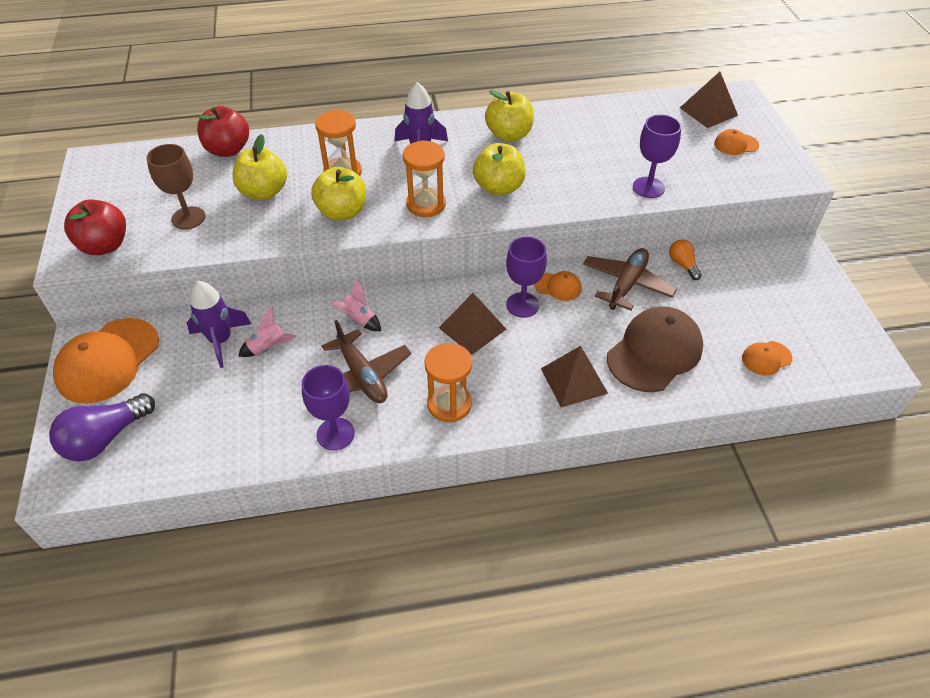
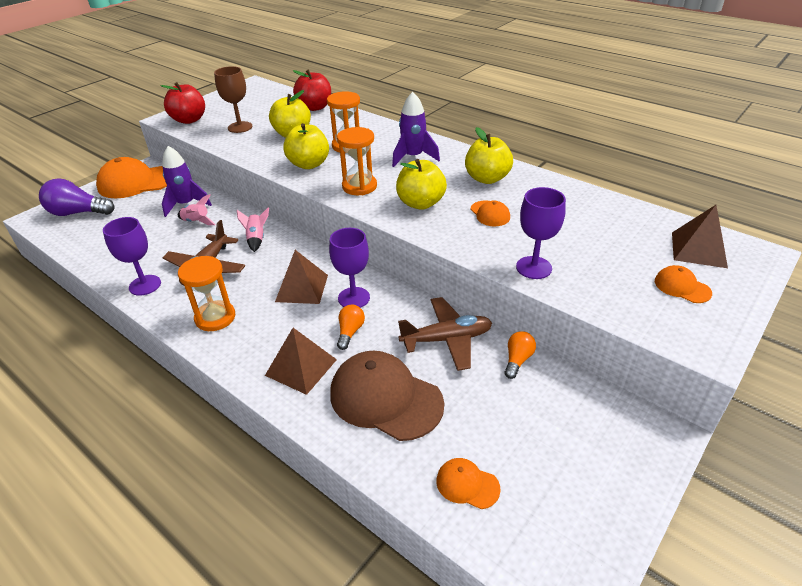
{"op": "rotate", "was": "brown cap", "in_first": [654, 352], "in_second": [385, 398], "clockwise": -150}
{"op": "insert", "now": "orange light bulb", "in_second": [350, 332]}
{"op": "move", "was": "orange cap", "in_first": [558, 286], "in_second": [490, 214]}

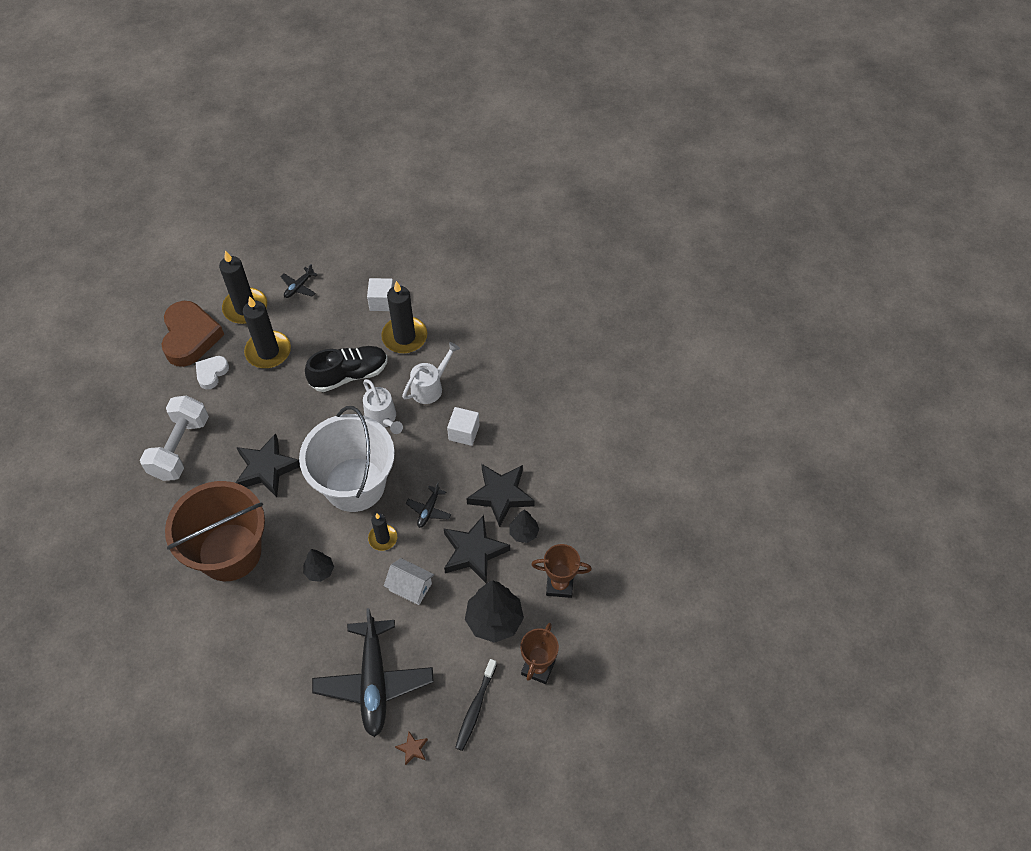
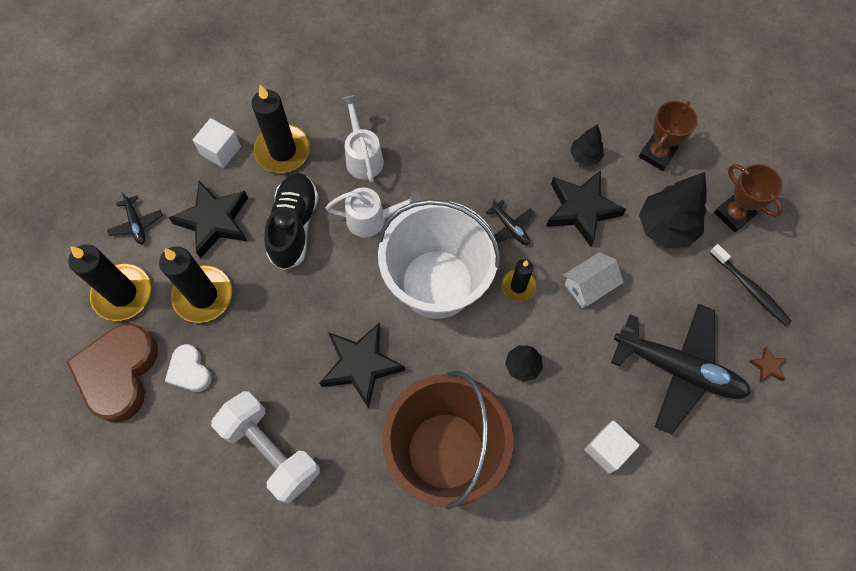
{"op": "rotate", "was": "brown heart", "in_first": [190, 337], "in_second": [119, 373], "clockwise": -105}
{"op": "move", "was": "black star", "in_first": [501, 495], "in_second": [214, 221]}
{"op": "move", "was": "white cube", "in_first": [464, 432], "in_second": [607, 449]}

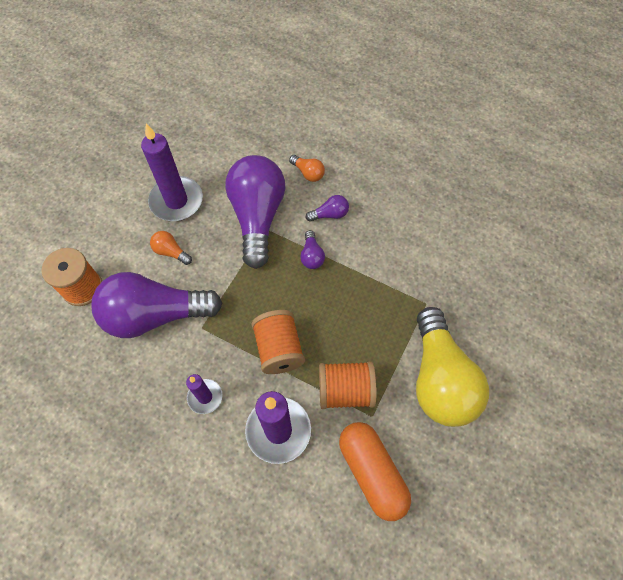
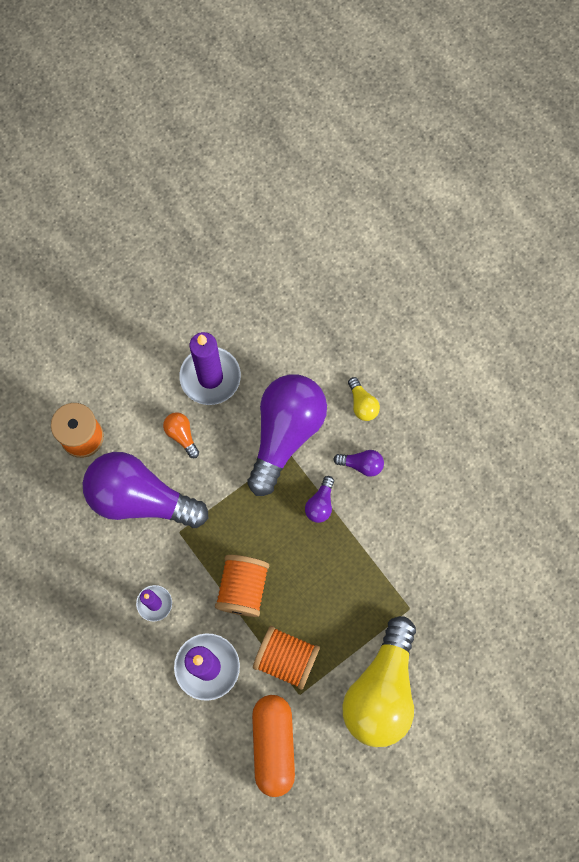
{"op": "recolor", "was": "orange light bulb", "now": "yellow light bulb", "in_first": [308, 173], "in_second": [362, 404]}

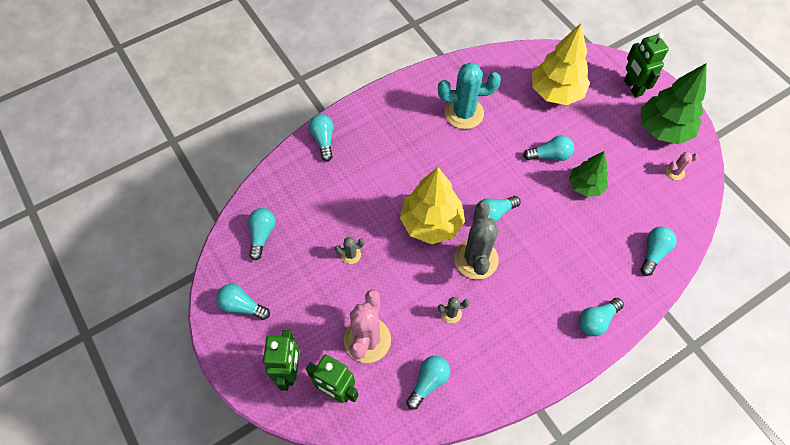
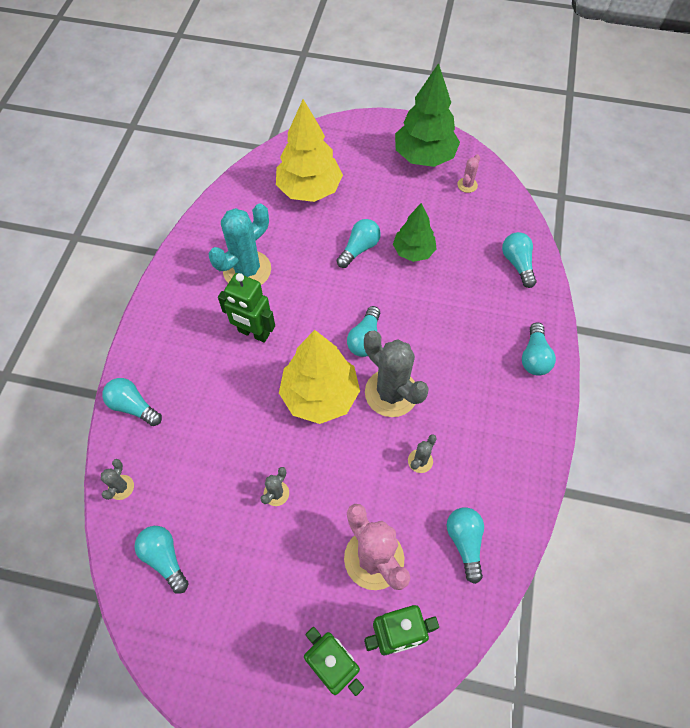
{"op": "insert", "now": "grey cactus", "in_second": [121, 487]}
{"op": "move", "was": "green robot", "in_first": [632, 87], "in_second": [253, 333]}
{"op": "delete", "was": "turquoise light bulb", "in_first": [242, 306]}

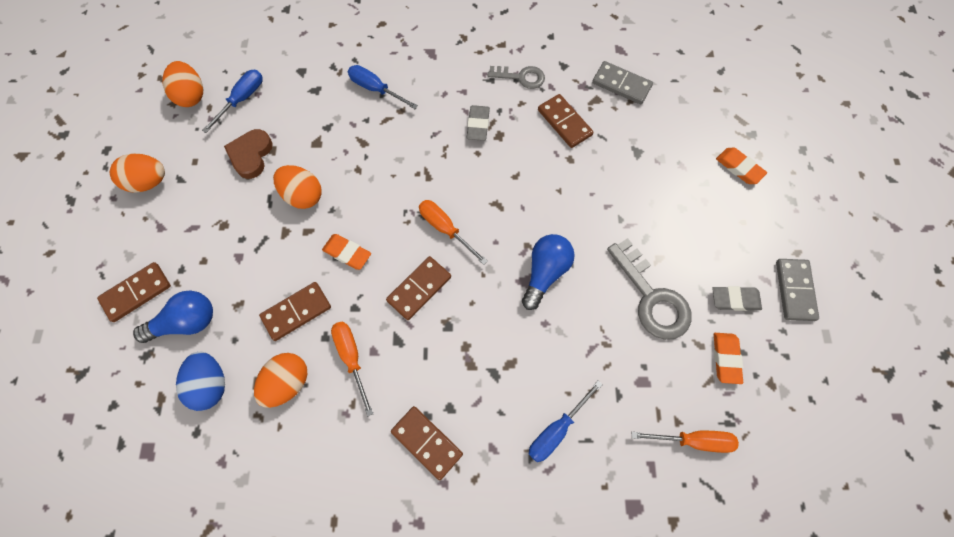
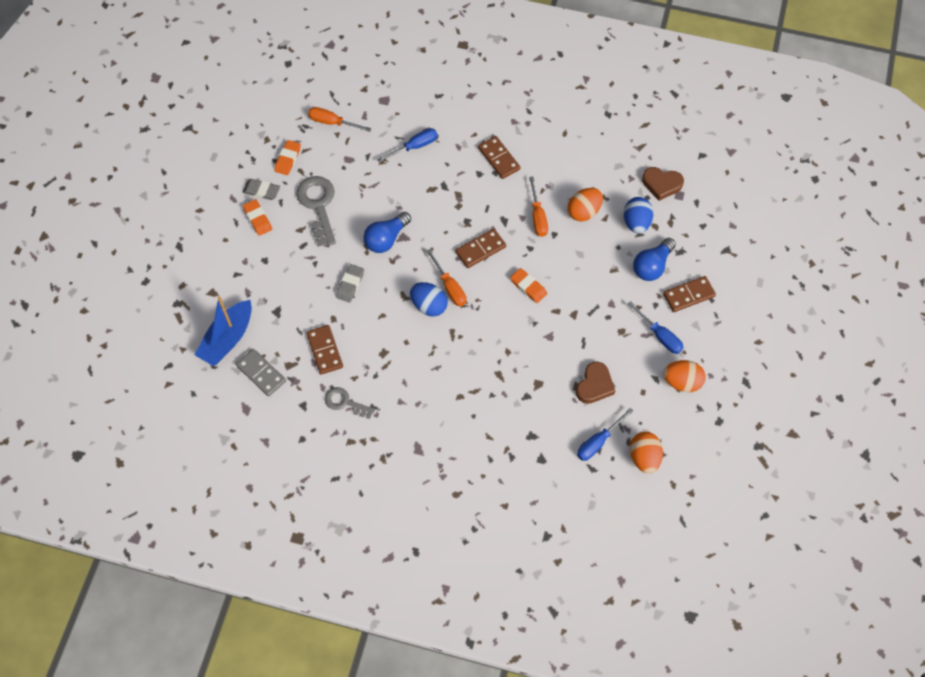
{"op": "insert", "now": "blue boat", "in_second": [228, 339]}
{"op": "move", "was": "orange eraser", "in_first": [739, 168], "in_second": [258, 219]}
{"op": "move", "was": "grey eraser", "in_first": [478, 125], "in_second": [350, 284]}
{"op": "insert", "now": "blue egg", "in_second": [429, 306]}
{"op": "move", "was": "blue screwdriver", "in_first": [375, 89], "in_second": [660, 336]}
{"op": "rotate", "was": "blue light bulb", "in_first": [186, 322], "in_second": [652, 266], "clockwise": -45}
{"op": "insert", "now": "brown heart", "in_second": [661, 184]}
{"op": "delete", "was": "brown domino", "in_first": [296, 312]}
{"op": "delete", "was": "orange egg", "in_first": [303, 195]}
{"op": "delete", "was": "grey domino", "in_first": [795, 290]}

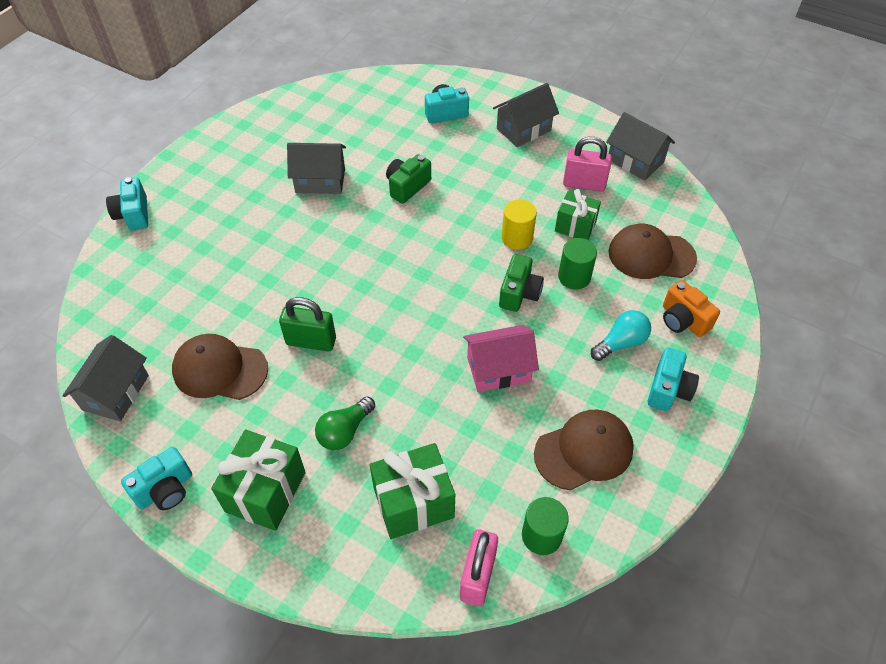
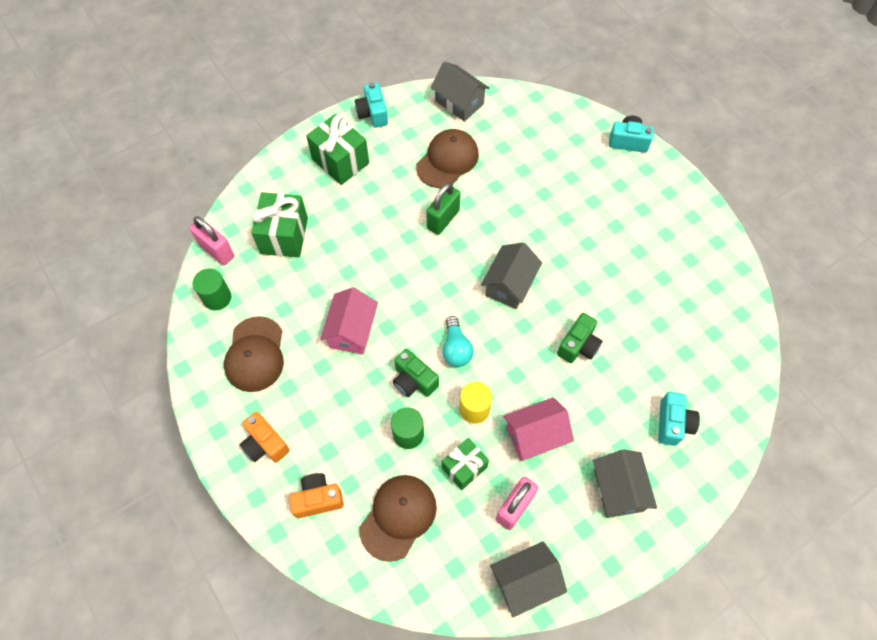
{"op": "recolor", "was": "turquoise camera", "now": "orange camera", "in_first": [668, 389], "in_second": [265, 444]}
{"op": "move", "was": "turquoise light bulb", "in_first": [620, 343], "in_second": [456, 348]}
{"op": "move", "was": "grey house", "in_first": [320, 180], "in_second": [509, 285]}
{"op": "insert", "now": "pink house", "in_second": [535, 436]}
{"op": "rotate", "was": "green camera", "in_first": [407, 186], "in_second": [578, 345], "clockwise": 60}
{"op": "delete", "was": "green light bulb", "in_first": [345, 431]}

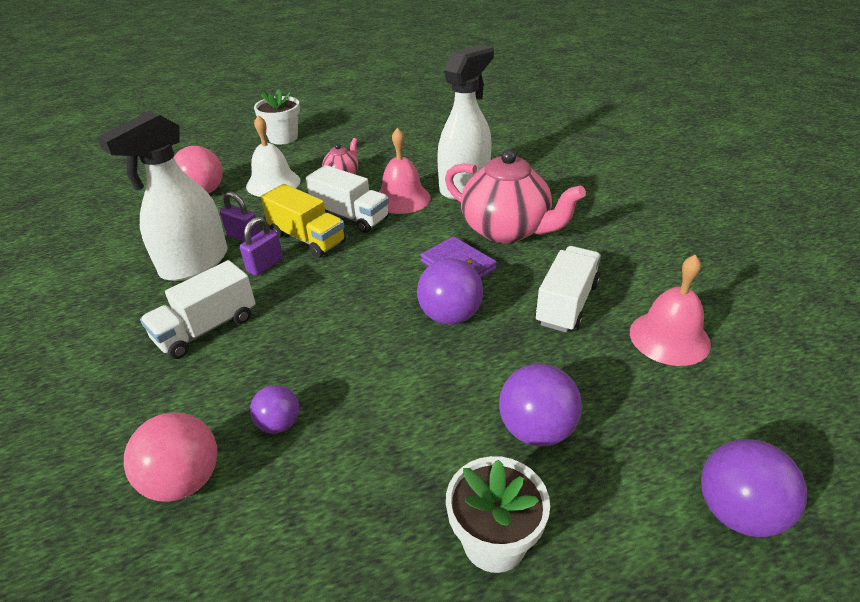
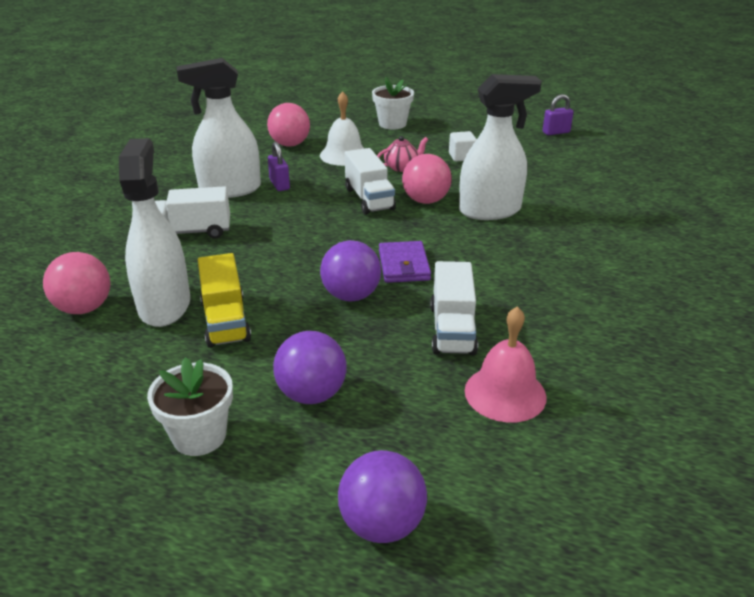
{"op": "replace", "was": "purple ball", "now": "white spray bottle", "in_first": [279, 424], "in_second": [164, 305]}
{"op": "move", "was": "yellow truck", "in_first": [307, 238], "in_second": [225, 321]}
{"op": "replace", "was": "pink bell", "now": "pink ball", "in_first": [402, 198], "in_second": [425, 201]}
{"op": "rotate", "was": "white truck", "in_first": [566, 304], "in_second": [452, 329], "clockwise": 120}
{"op": "insert", "now": "white cube", "in_second": [461, 157]}
{"op": "move", "was": "purple padlock", "in_first": [265, 265], "in_second": [556, 132]}
{"op": "delete", "was": "pink teapot", "in_first": [506, 230]}

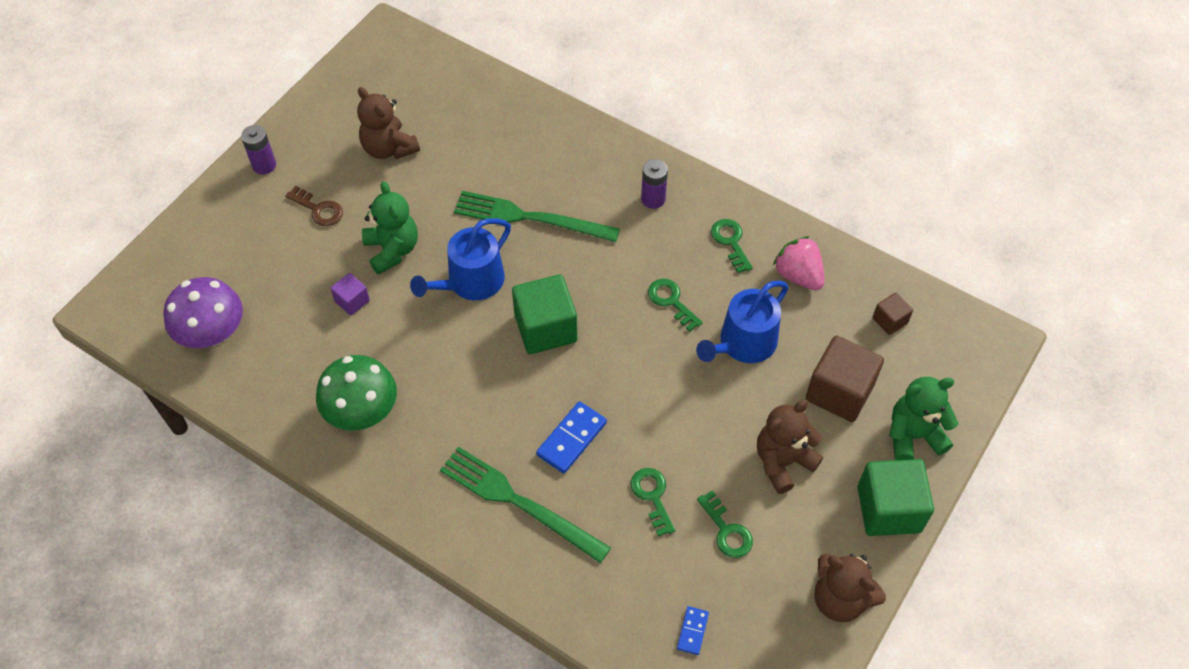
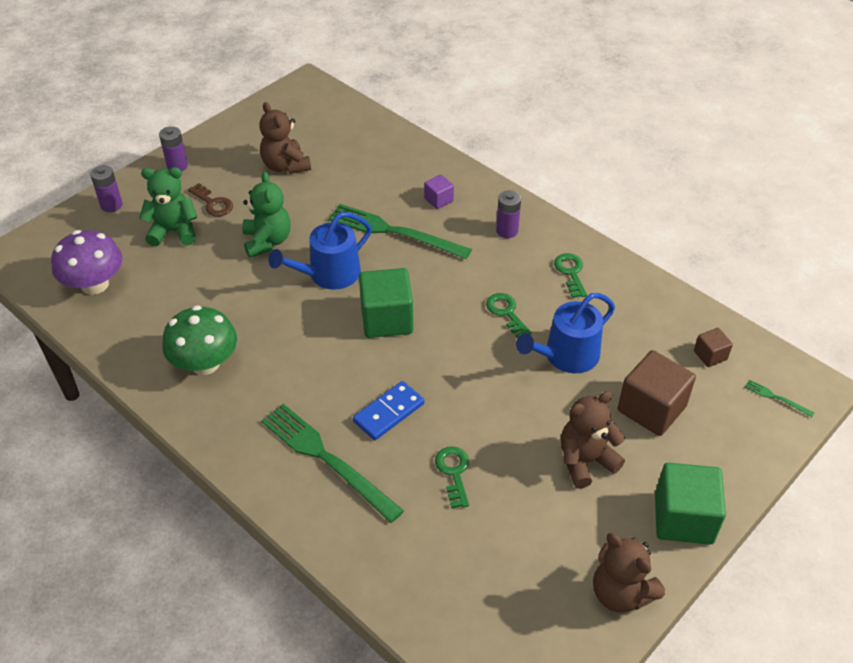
{"op": "insert", "now": "purple battery", "in_second": [111, 205]}
{"op": "move", "was": "green teddy bear", "in_first": [913, 435], "in_second": [174, 231]}
{"op": "move", "was": "purple cube", "in_first": [352, 301], "in_second": [438, 200]}
{"op": "insert", "now": "green fork", "in_second": [776, 398]}
{"op": "delete", "was": "blue domino", "in_first": [692, 631]}
{"op": "delete", "was": "green key", "in_first": [727, 530]}
{"op": "delete", "was": "pink strawberry", "in_first": [798, 275]}

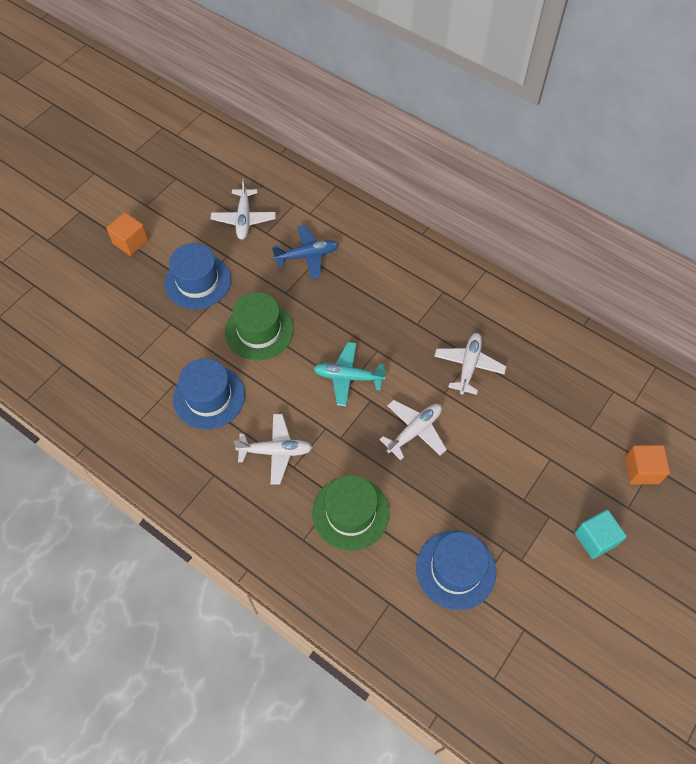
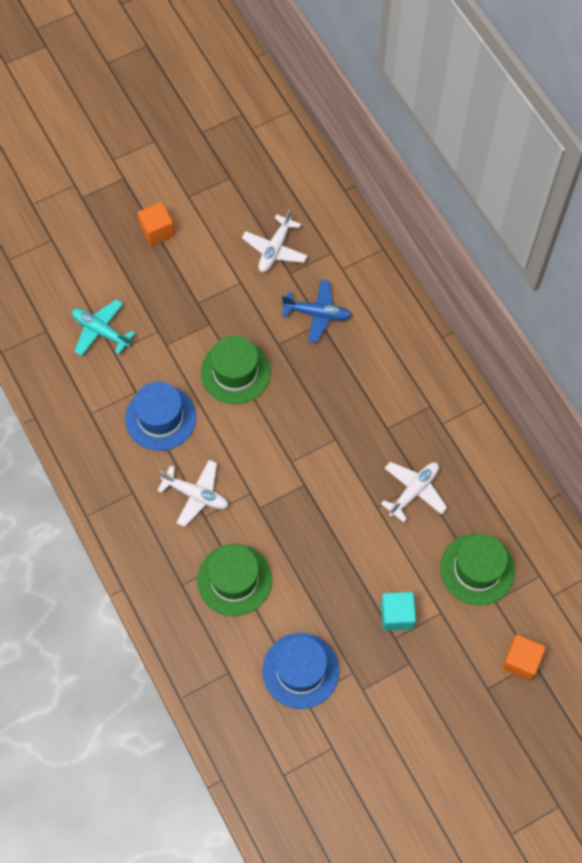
{"op": "move", "was": "turquoise plane", "in_first": [348, 377], "in_second": [101, 331]}
{"op": "move", "was": "turquoise cube", "in_first": [595, 539], "in_second": [397, 615]}
{"op": "insert", "now": "green hat", "in_second": [477, 569]}
{"op": "delete", "was": "blue hat", "in_first": [197, 281]}
{"op": "delete", "was": "white plane", "in_first": [414, 431]}

